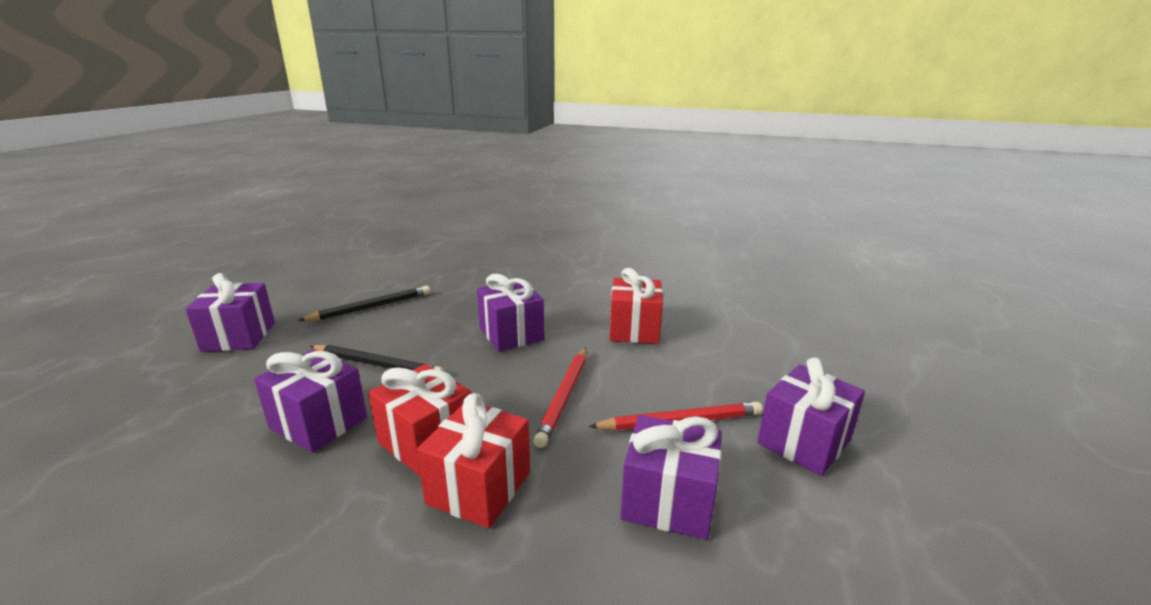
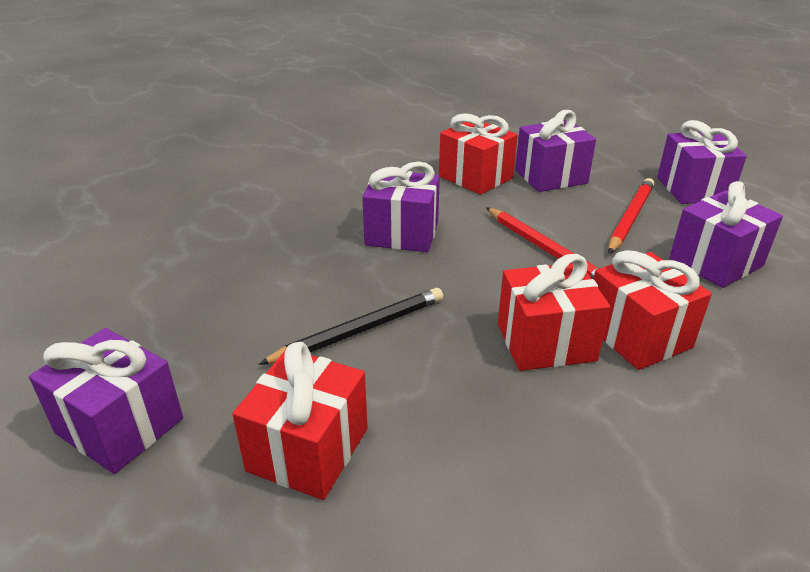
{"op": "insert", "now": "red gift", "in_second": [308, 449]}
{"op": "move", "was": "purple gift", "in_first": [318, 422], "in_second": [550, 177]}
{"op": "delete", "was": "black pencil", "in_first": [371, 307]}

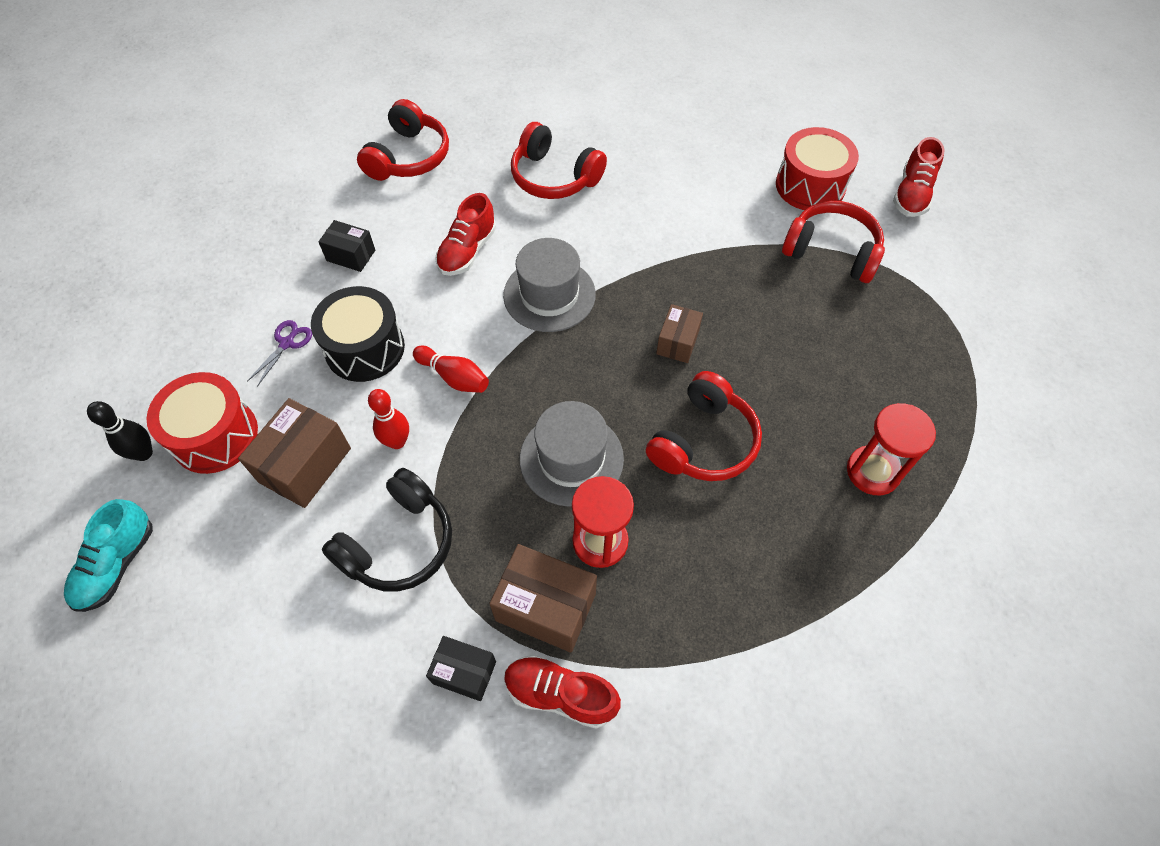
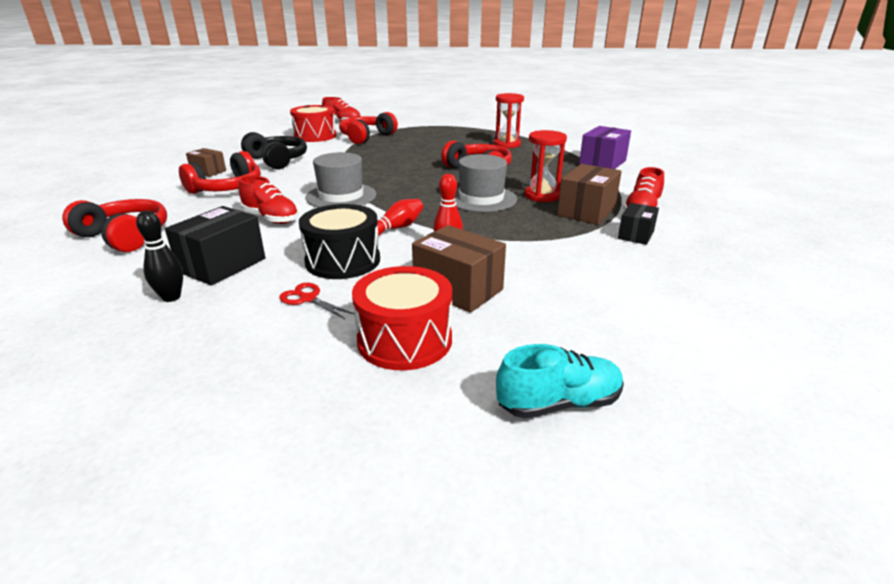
{"op": "move", "was": "black bowling pin", "in_first": [144, 453], "in_second": [171, 297]}
{"op": "resize", "was": "black box", "in_first": [351, 255], "in_second": [222, 265], "ratio": 1.64}
{"op": "move", "was": "brown box", "in_first": [677, 342], "in_second": [208, 171]}
{"op": "move", "was": "black headphones", "in_first": [399, 543], "in_second": [277, 160]}
{"op": "recolor", "was": "purple scissors", "now": "red scissors", "in_first": [287, 343], "in_second": [308, 299]}
{"op": "rotate", "was": "turquoise shoe", "in_first": [117, 565], "in_second": [559, 403], "clockwise": -45}
{"op": "insert", "now": "purple box", "in_second": [602, 163]}

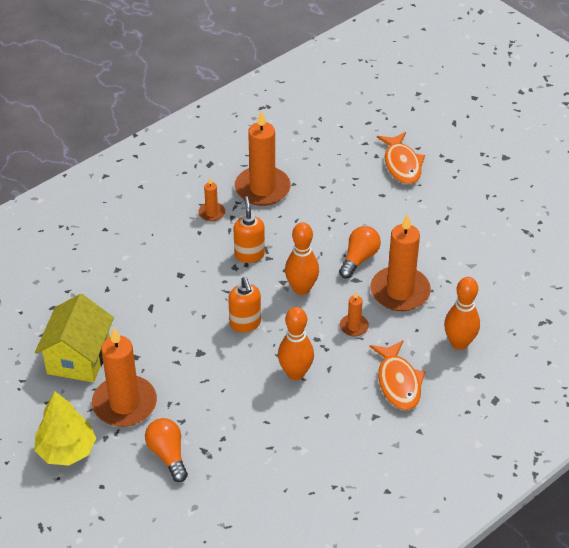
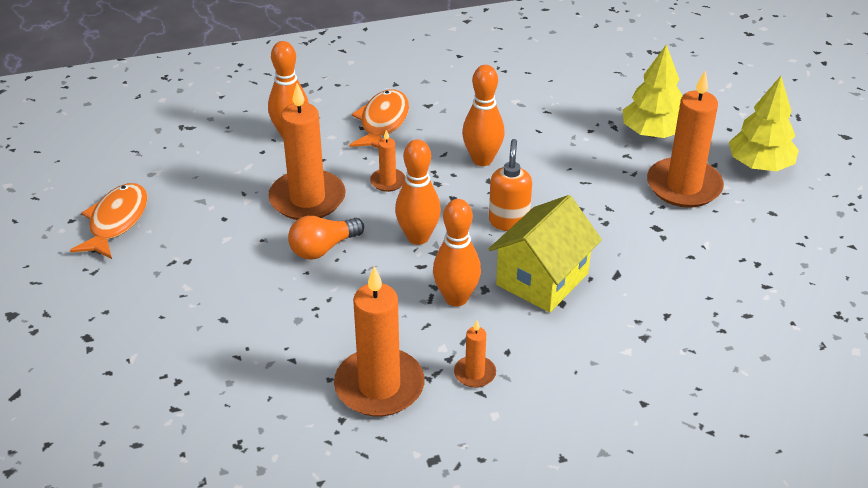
{"op": "move", "was": "orange fish", "in_first": [402, 164], "in_second": [116, 221]}
{"op": "replace", "was": "orange soap dispenser", "now": "orange bowling pin", "in_first": [249, 254], "in_second": [456, 298]}
{"op": "move", "was": "yellow house", "in_first": [78, 358], "in_second": [542, 279]}
{"op": "replace", "was": "orange light bulb", "now": "yellow tree", "in_first": [168, 455], "in_second": [652, 133]}

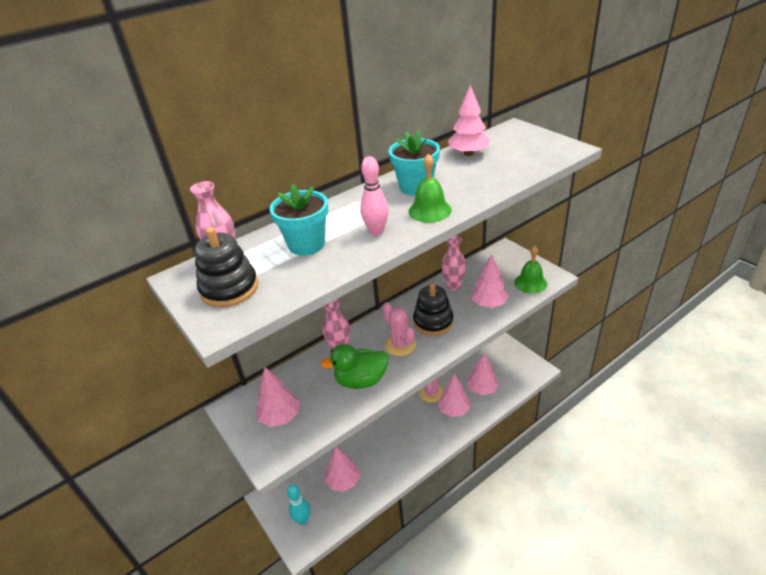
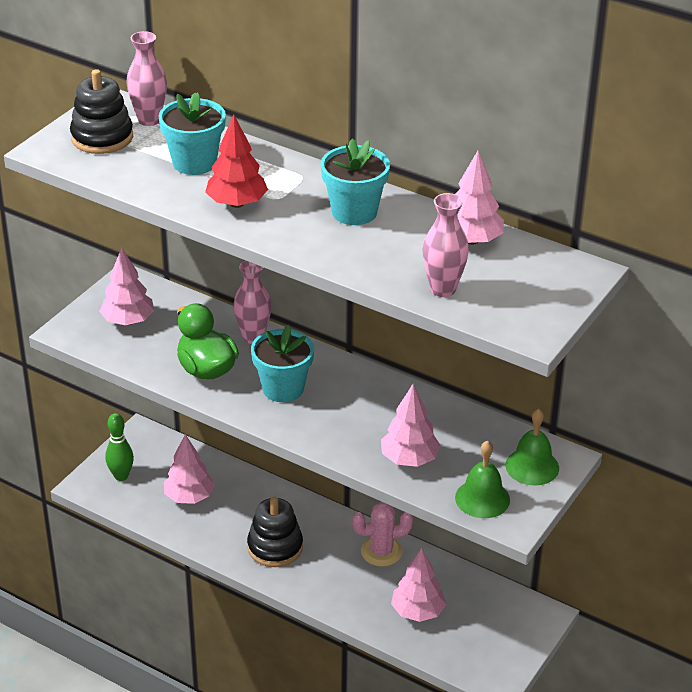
{"op": "recolor", "was": "turquoise bowling pin", "now": "green bowling pin", "in_first": [303, 520], "in_second": [121, 476]}
{"op": "replace", "was": "pink bowling pin", "now": "red tree", "in_first": [376, 231], "in_second": [237, 203]}
{"op": "move", "was": "black stacking toy", "in_first": [433, 322], "in_second": [275, 547]}
{"op": "replace", "was": "pink cactus", "now": "turquoise flower pot", "in_first": [400, 345], "in_second": [283, 388]}
{"op": "move", "was": "pink vase", "in_first": [453, 286], "in_second": [443, 289]}
{"op": "move", "was": "green bell", "in_first": [430, 210], "in_second": [532, 466]}
{"op": "delete", "was": "pink tree", "in_first": [454, 409]}

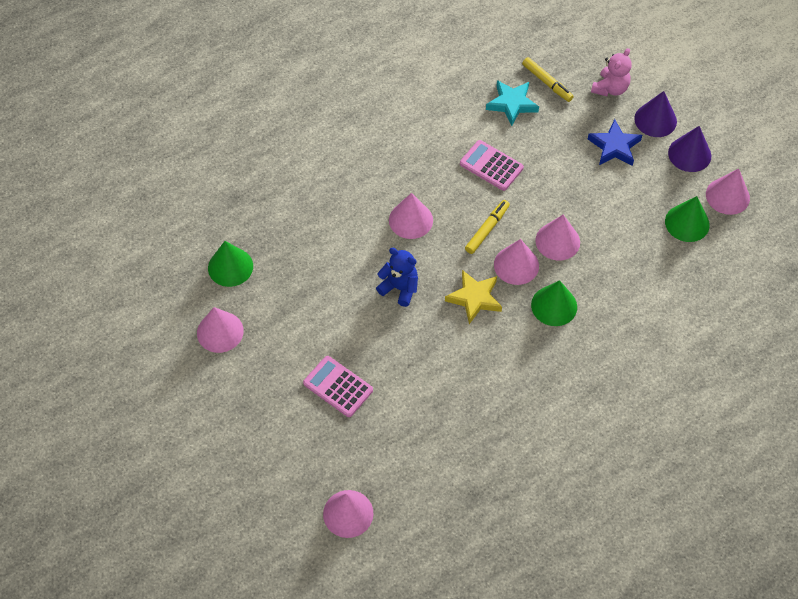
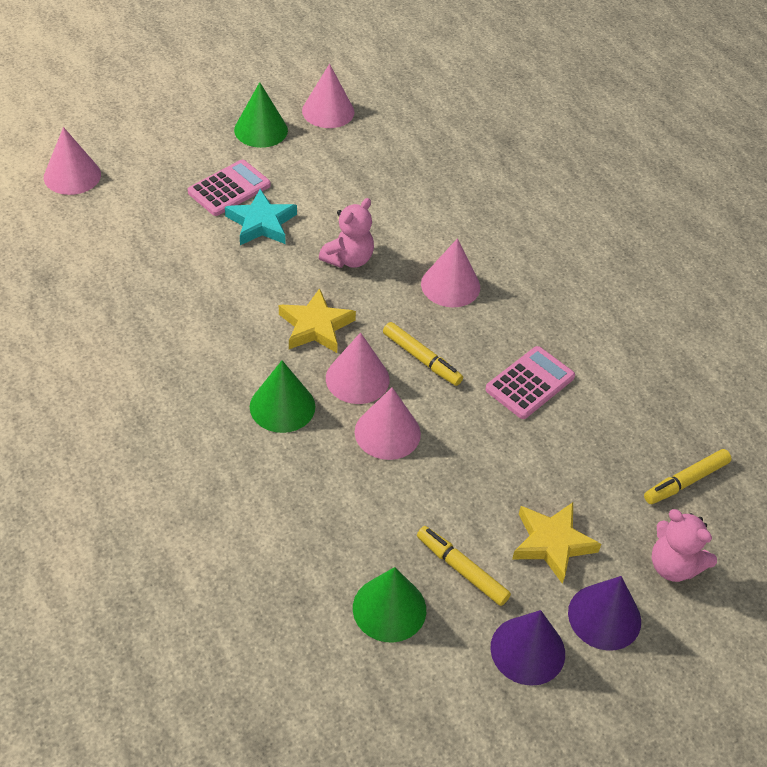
{"op": "move", "was": "turquoise star", "in_first": [512, 104], "in_second": [261, 223]}
{"op": "move", "was": "green cone", "in_first": [230, 267], "in_second": [261, 130]}
{"op": "recolor", "was": "blue teddy bear", "now": "pink teddy bear", "in_first": [399, 288], "in_second": [348, 259]}
{"op": "insert", "now": "yellow marker", "in_second": [462, 569]}
{"op": "recolor", "was": "blue star", "now": "yellow star", "in_first": [614, 147], "in_second": [552, 543]}
{"op": "delete", "was": "pink cone", "in_first": [727, 196]}

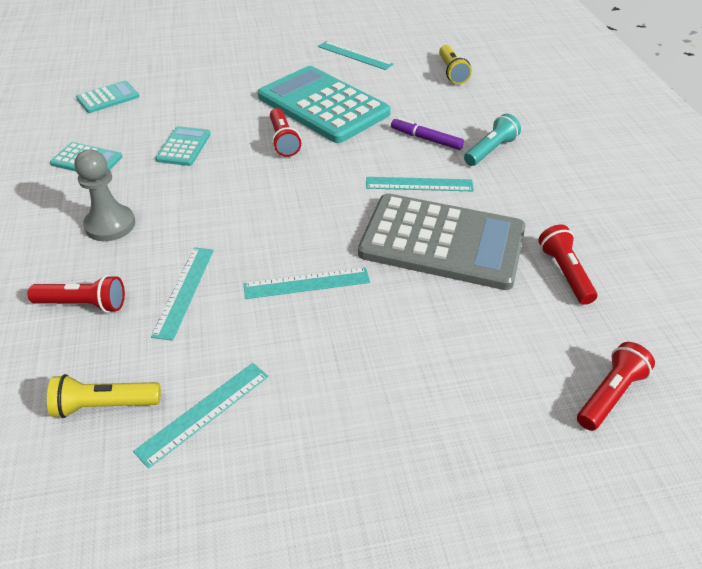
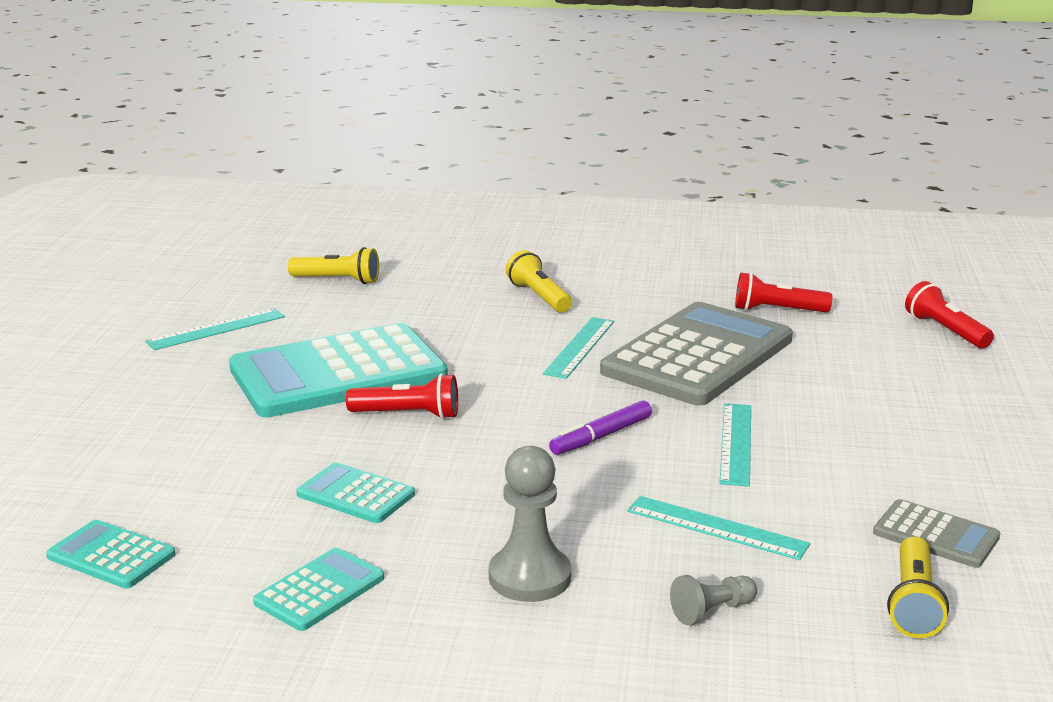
{"op": "rotate", "was": "turquoise calculator", "in_first": [108, 98], "in_second": [111, 556], "clockwise": -45}
{"op": "recolor", "was": "turquoise flashlight", "now": "yellow flashlight", "in_first": [490, 150], "in_second": [539, 297]}
{"op": "move", "was": "purple marker", "in_first": [426, 139], "in_second": [601, 436]}
{"op": "replace", "was": "red flashlight", "now": "grey pawn", "in_first": [83, 304], "in_second": [712, 611]}
{"op": "replace", "was": "turquoise ruler", "now": "grey calculator", "in_first": [203, 412], "in_second": [936, 535]}

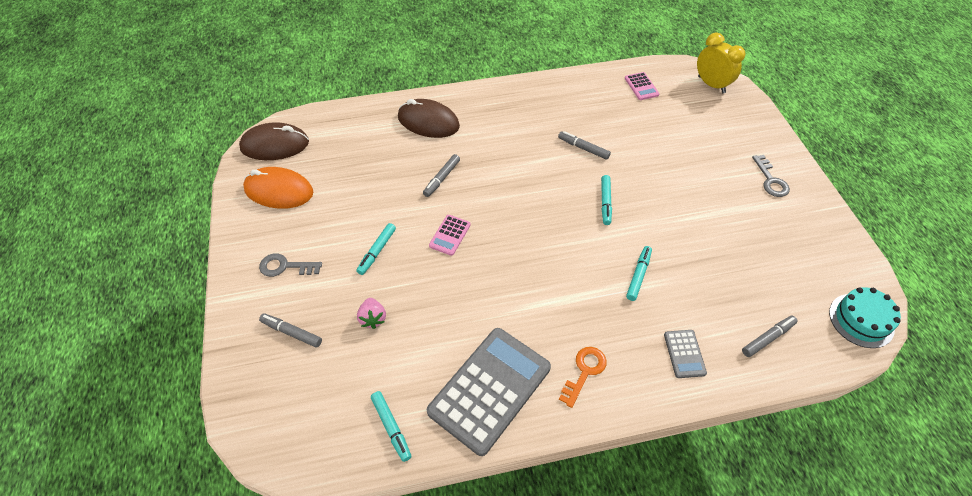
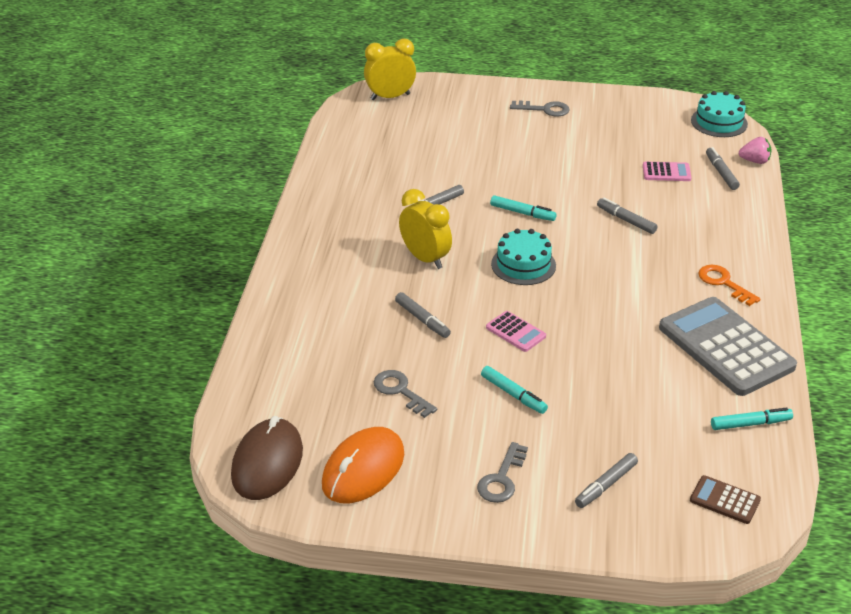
{"op": "insert", "now": "grey key", "in_second": [400, 391]}
{"op": "insert", "now": "yellow clock", "in_second": [425, 258]}
{"op": "insert", "now": "turquoise cake", "in_second": [523, 265]}
{"op": "recolor", "was": "turquoise marker", "now": "grey marker", "in_first": [638, 275], "in_second": [626, 220]}
{"op": "move", "was": "pink calculator", "in_first": [641, 86], "in_second": [666, 172]}
{"op": "insert", "now": "brown calculator", "in_second": [725, 500]}
{"op": "move", "was": "pink strawberry", "in_first": [373, 318], "in_second": [755, 161]}
{"op": "delete", "was": "brown mouse", "in_first": [428, 122]}
{"op": "delete", "was": "grey calculator", "in_first": [684, 354]}

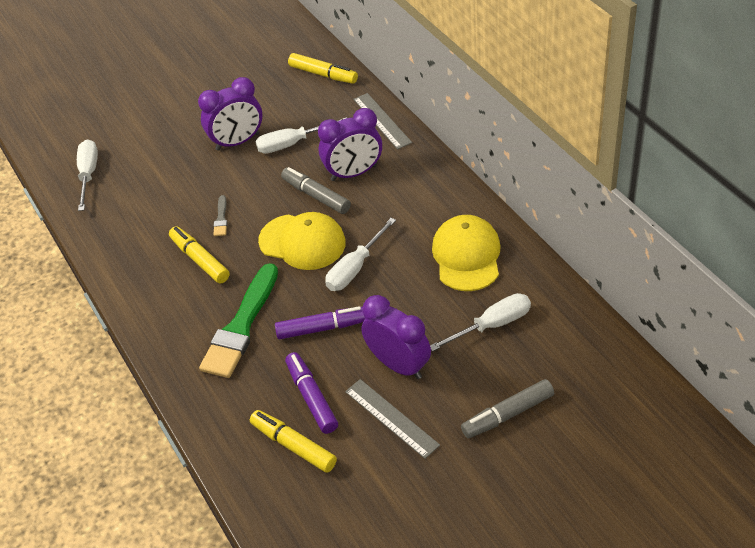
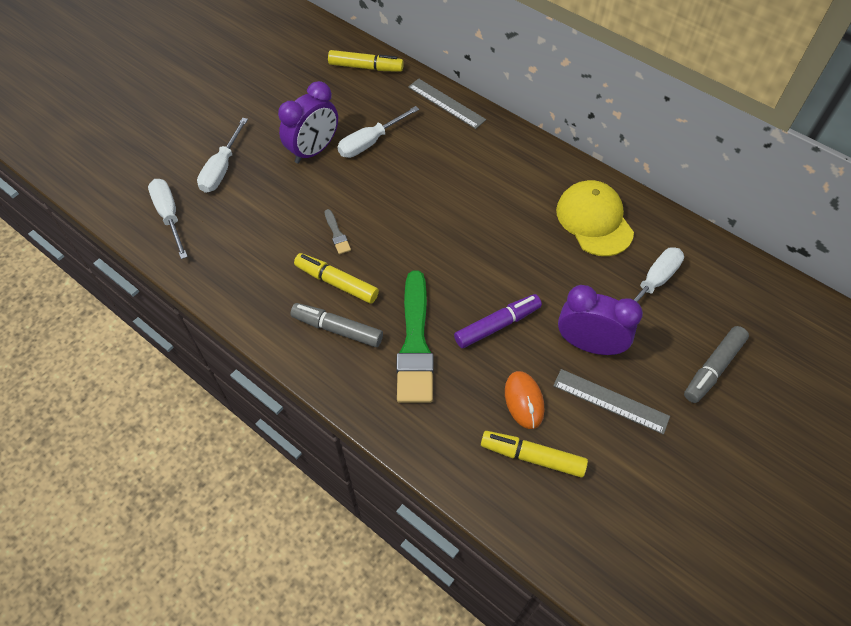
{"op": "move", "was": "white screwdriver", "in_first": [355, 268], "in_second": [222, 168]}
{"op": "move", "was": "grey marker", "in_first": [316, 196], "in_second": [337, 329]}
{"op": "replace", "was": "purple marker", "now": "orange mouse", "in_first": [312, 397], "in_second": [524, 400]}
{"op": "delete", "was": "yellow cap", "in_first": [302, 242]}
{"op": "delete", "was": "purple clock", "in_first": [354, 173]}

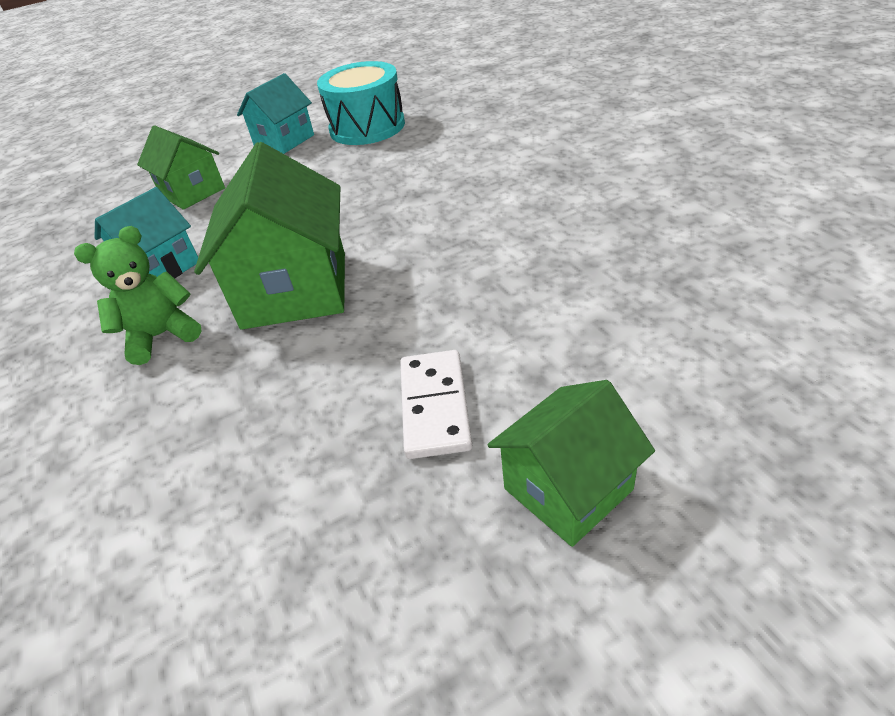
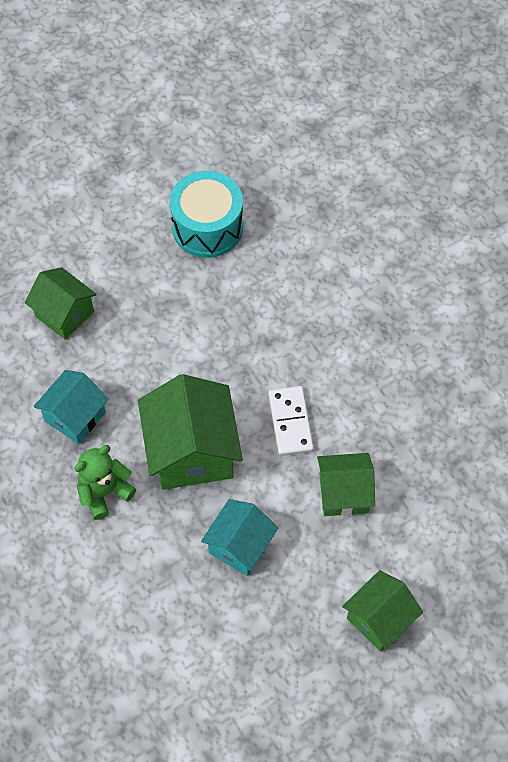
{"op": "move", "was": "turquoise house", "in_first": [284, 140], "in_second": [240, 546]}
{"op": "move", "was": "white domino", "in_first": [435, 406], "in_second": [290, 422]}
{"op": "insert", "now": "green house", "in_second": [343, 493]}

